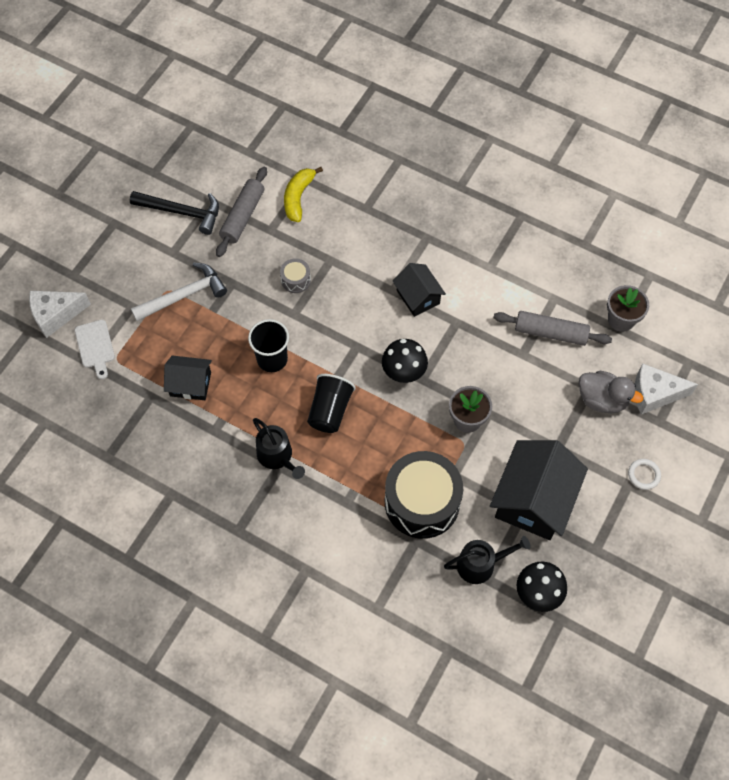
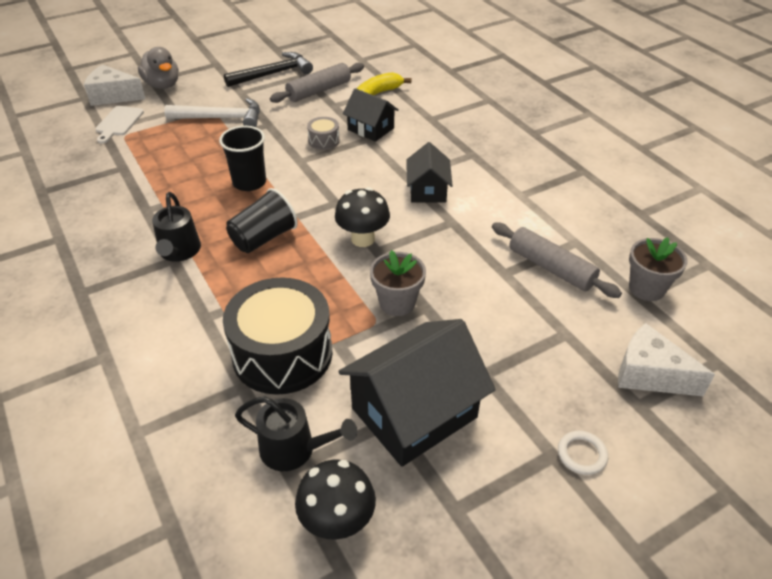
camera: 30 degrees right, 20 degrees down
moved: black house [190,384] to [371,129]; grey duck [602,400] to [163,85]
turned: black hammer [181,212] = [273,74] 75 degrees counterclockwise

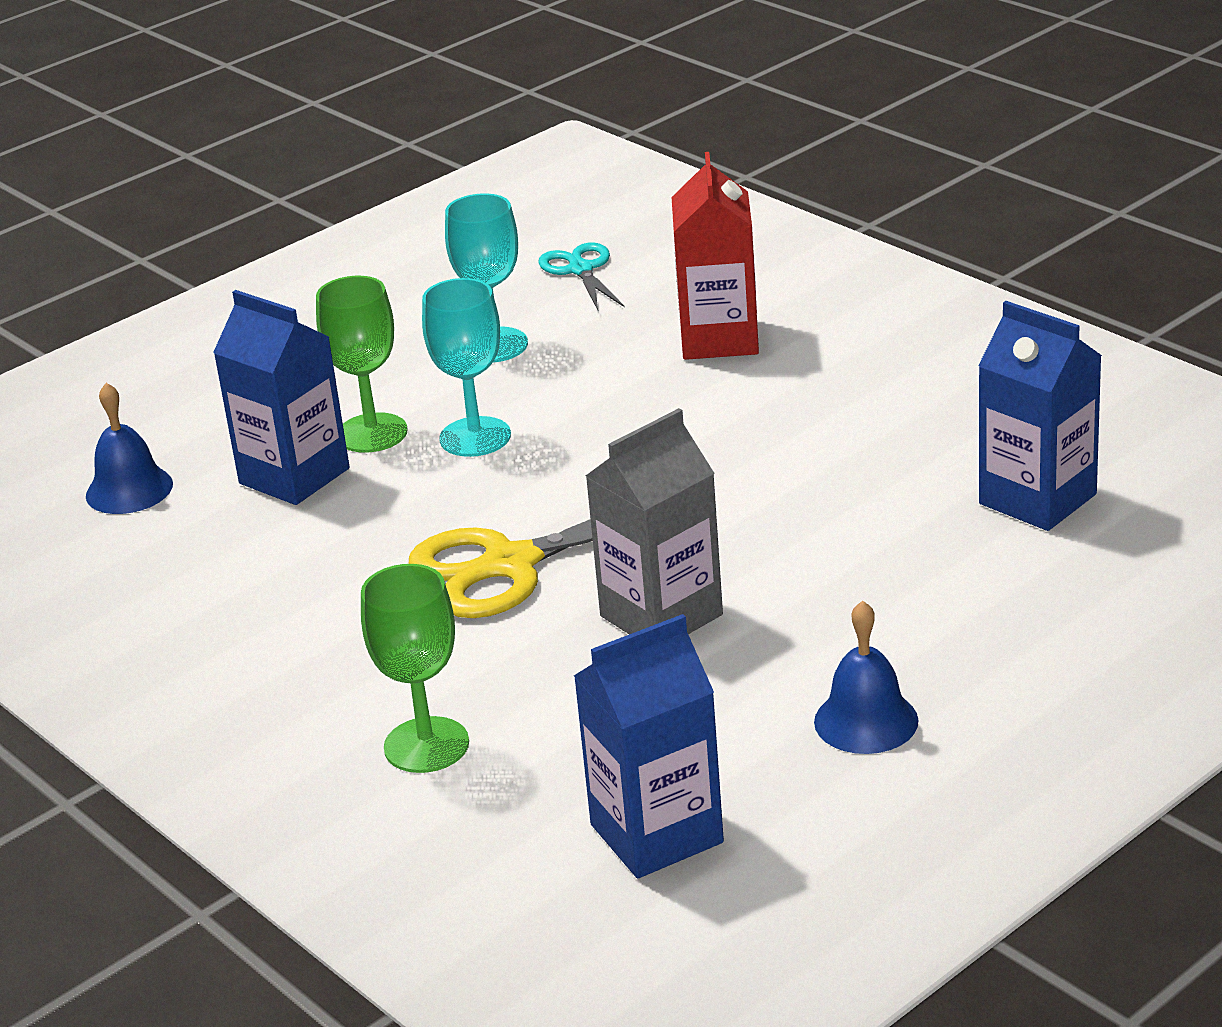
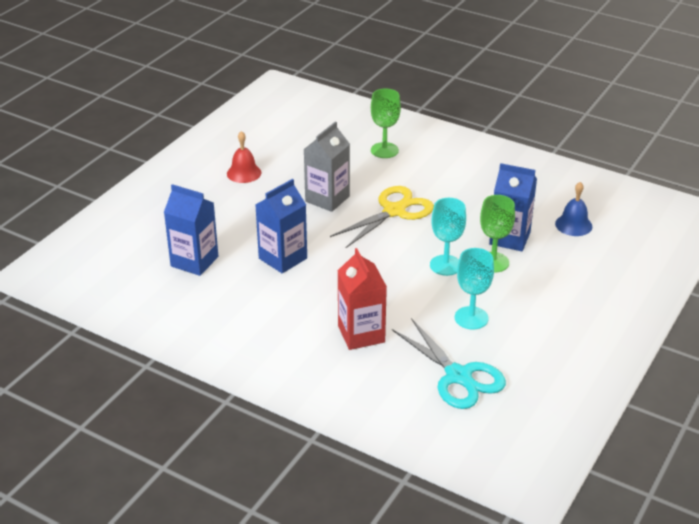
camera: 160 degrees right, 5 degrees up
moved: blue carton [656,834] to [283,258]
recoloured: blue bell [866,721] to red bell [244,173]
resized: turquoise scissors [580,270] = [458,376] x1.74

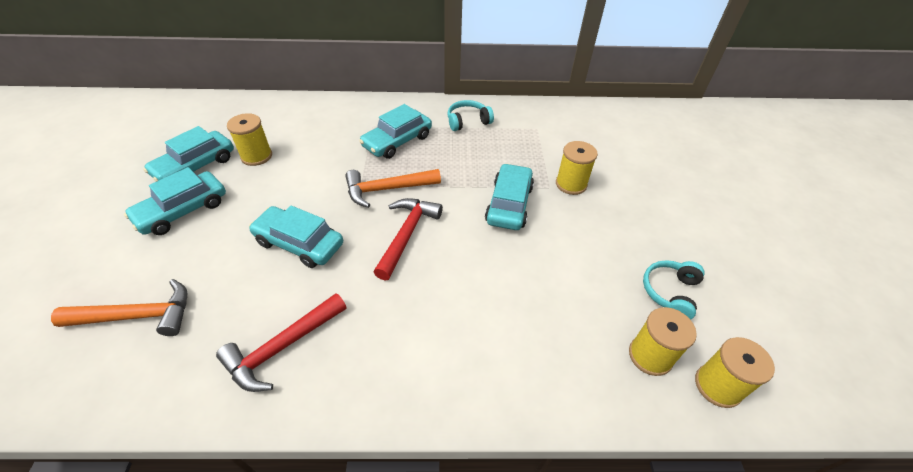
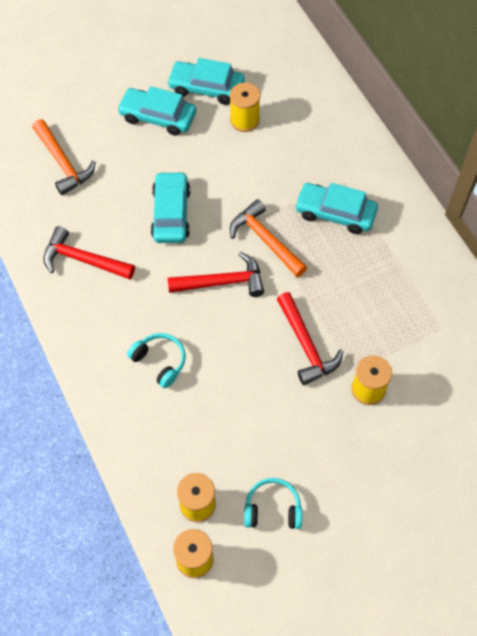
camera: 65 degrees right, 15 degrees up
moved: turquoise headphones [468,121] to [160,361]
replaced: turquoise car [509,204] to red hammer [306,345]

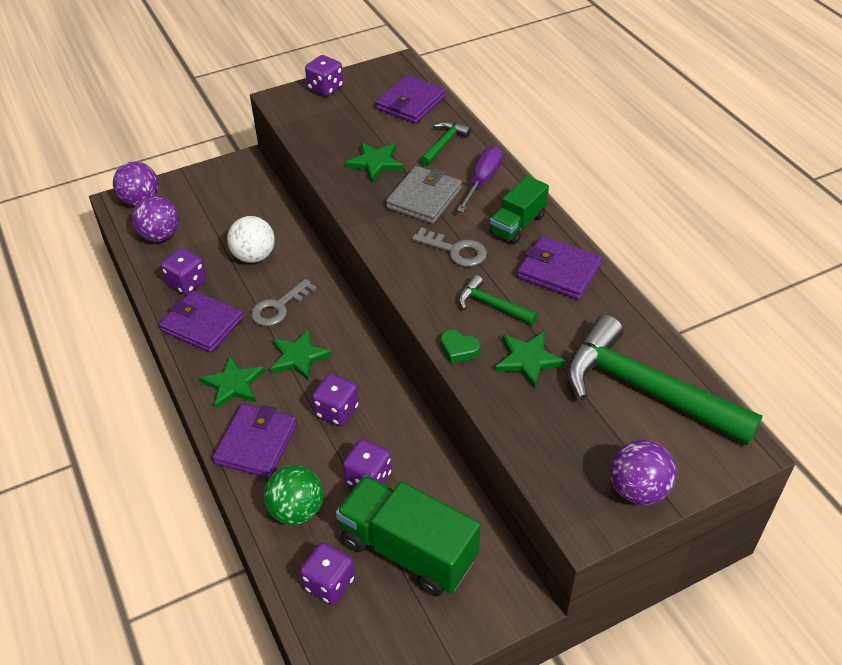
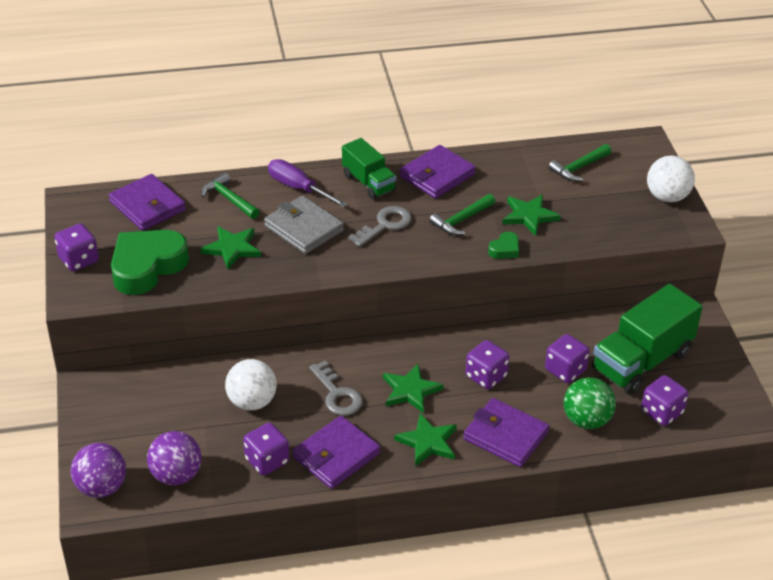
camera: 75 degrees left, 5 degrees down
added: green heart [147,267]
recoloured: purple ball [638,490] to white ball [667,197]
resized: green hammer [646,390] = [579,168] x0.46

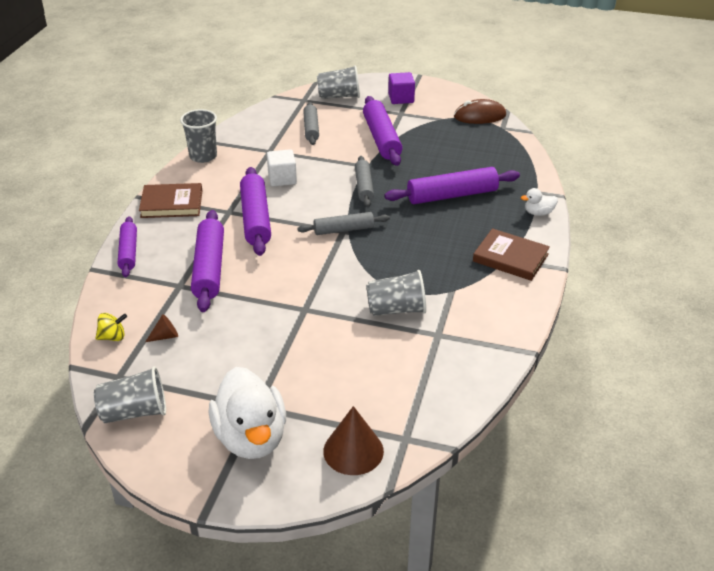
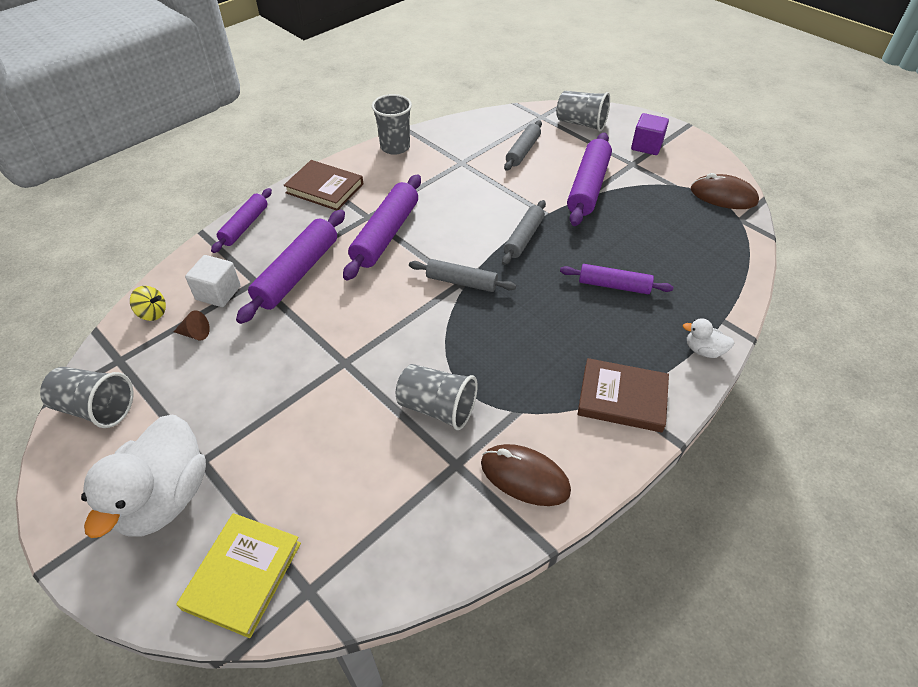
camera: 30 degrees right, 10 degrees up
added: brown mouse [524,477]
moved: white cube [282,179] to [218,293]
replaced: brown cone [353,451] to yellow book [243,575]
turned: brown book [510,258] = [622,398] 45 degrees counterclockwise
resized: purple rolling pin [452,195] = [614,286] x0.63

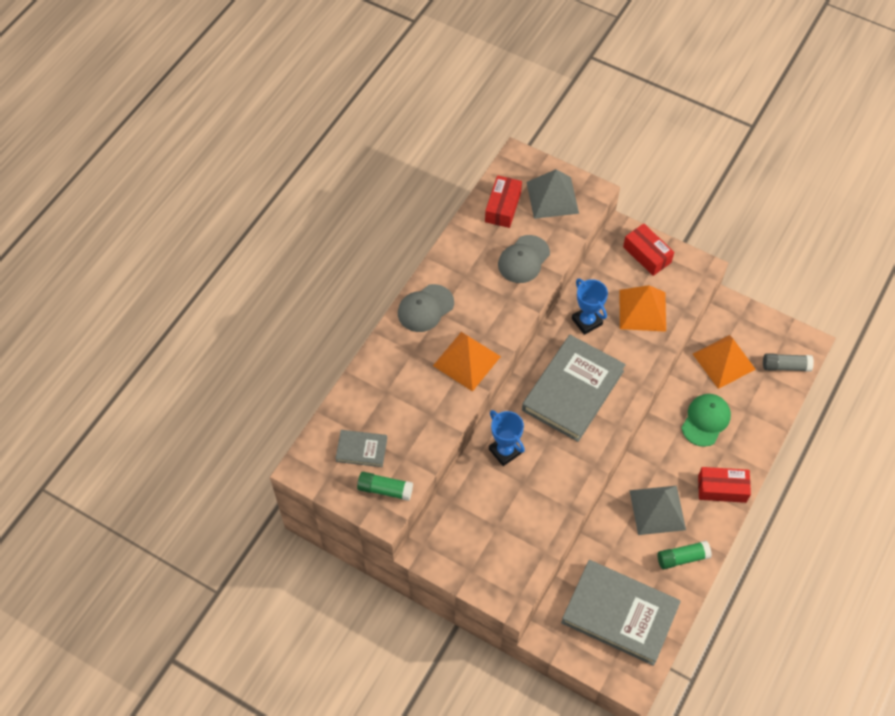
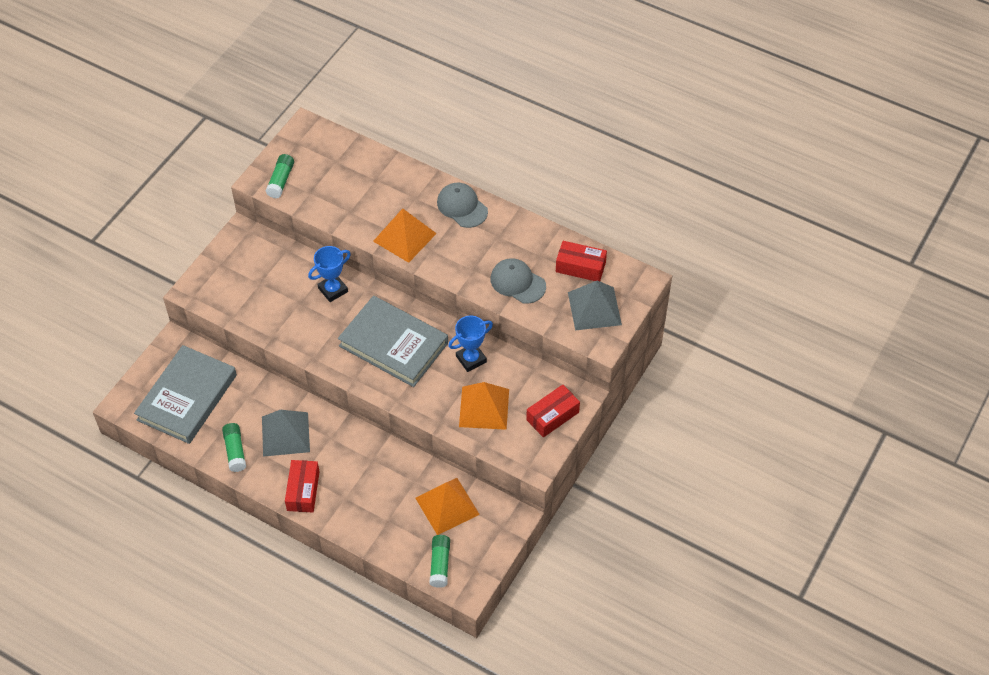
camera: 90 degrees right, 5 degrees down
removed: grey book [361,449]; green cap [705,420]
recoloured: grey glue stick [785,366] to green glue stick [440,564]

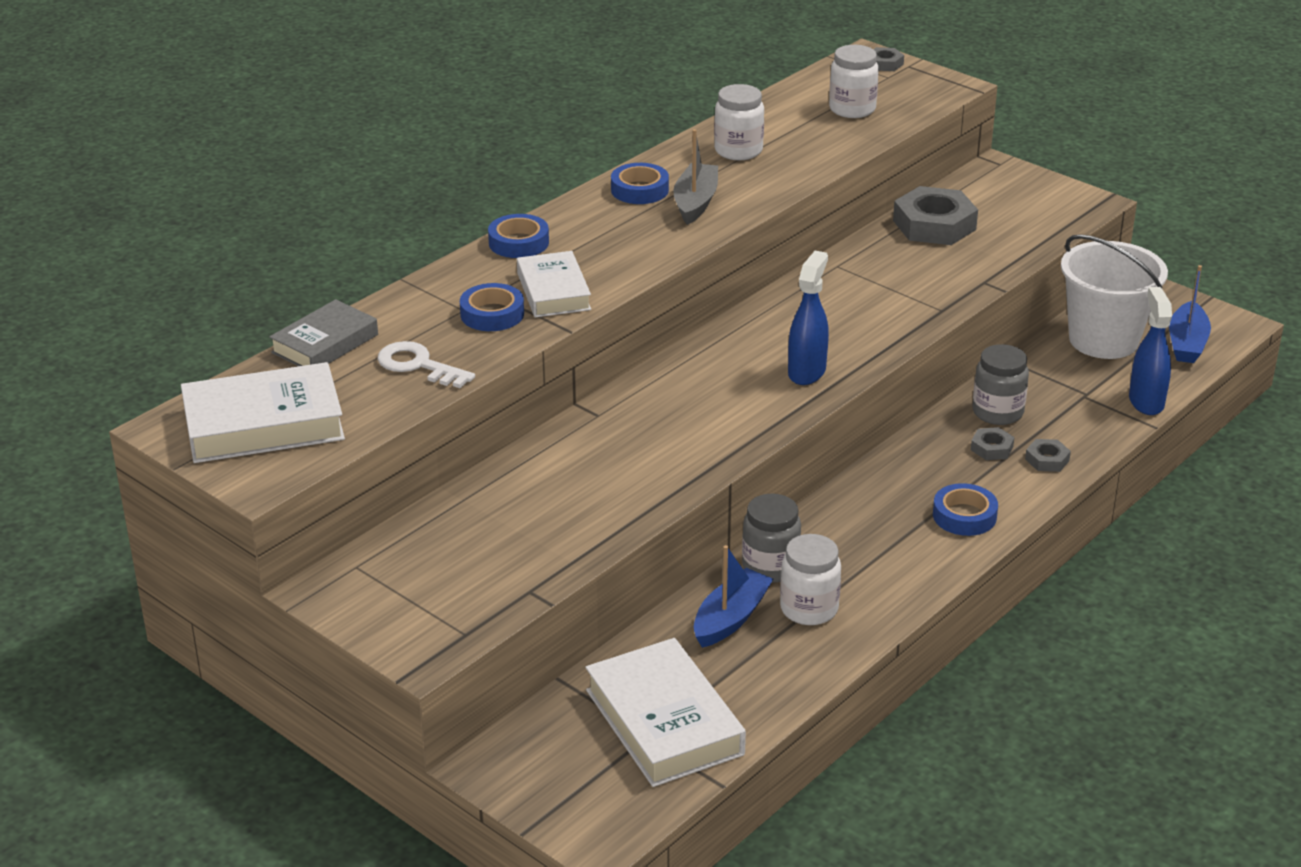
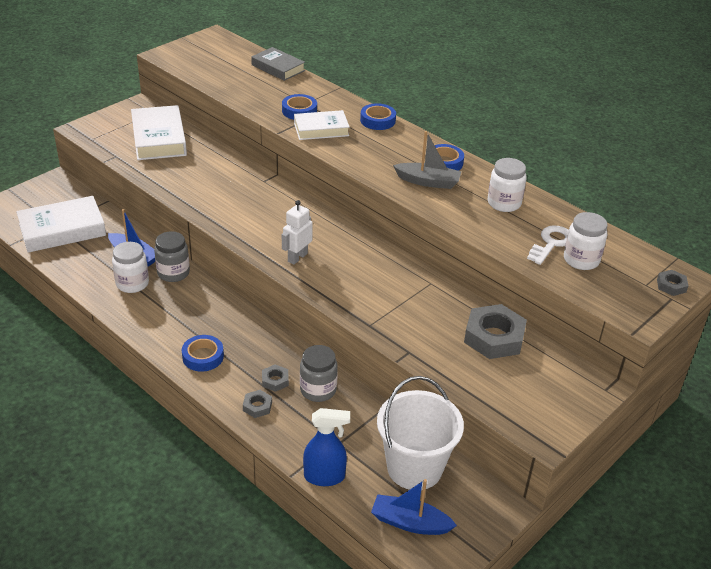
camera: 90 degrees right, 5 degrees up
moved: white book [264,424] to [159,138]; white key [418,365] to [551,243]
replaced: blue spray bottle [807,372] to white robot [297,257]

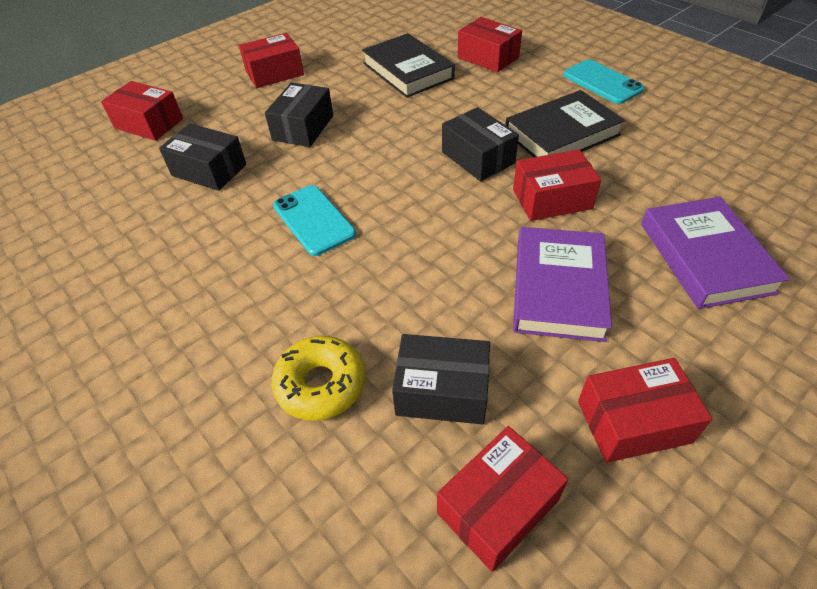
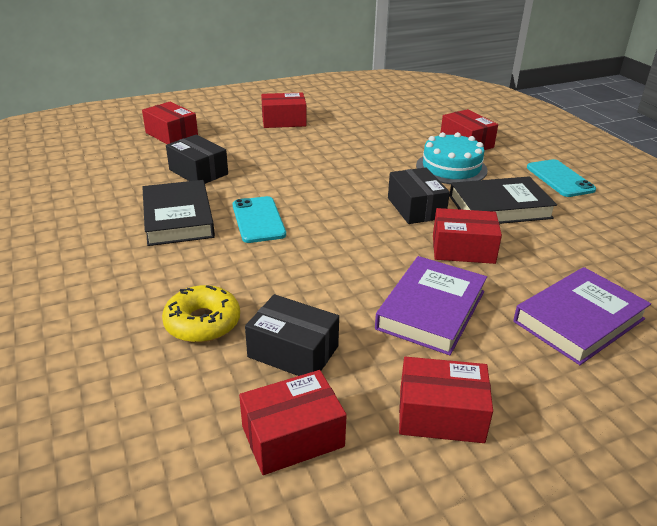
camera: 15 degrees right, 15 degrees down
removed: black box [303,128]
added: turquoise cake [451,168]
moved: black book [407,71] to [178,218]
turned: purple book [705,257] = [579,320] 45 degrees clockwise

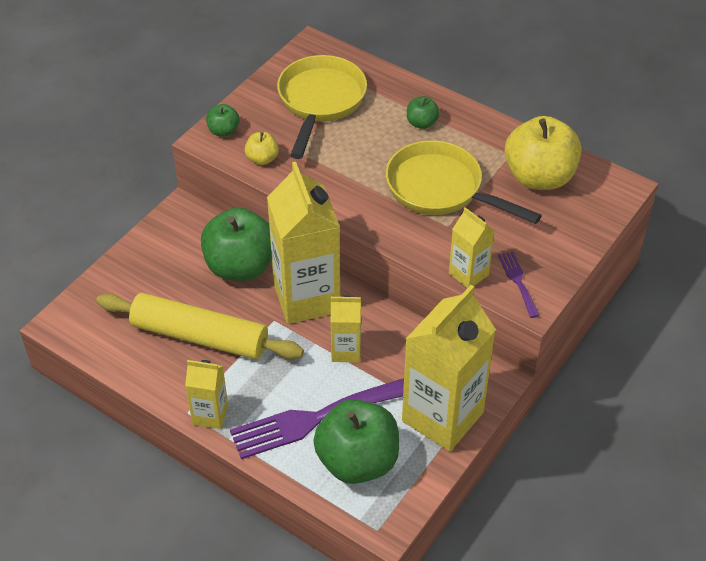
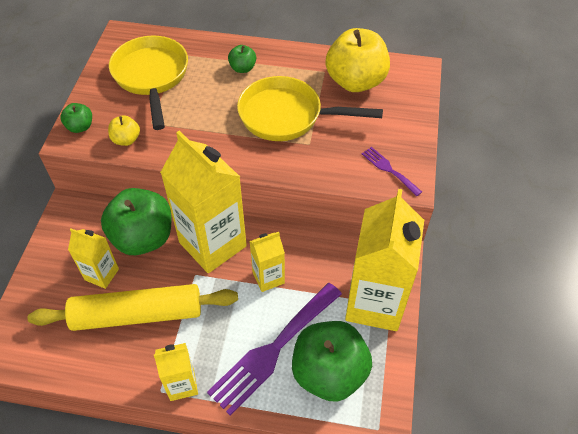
camera: 25 degrees left, 5 degrees up
moved: yellow carton [468,274] to [102,274]

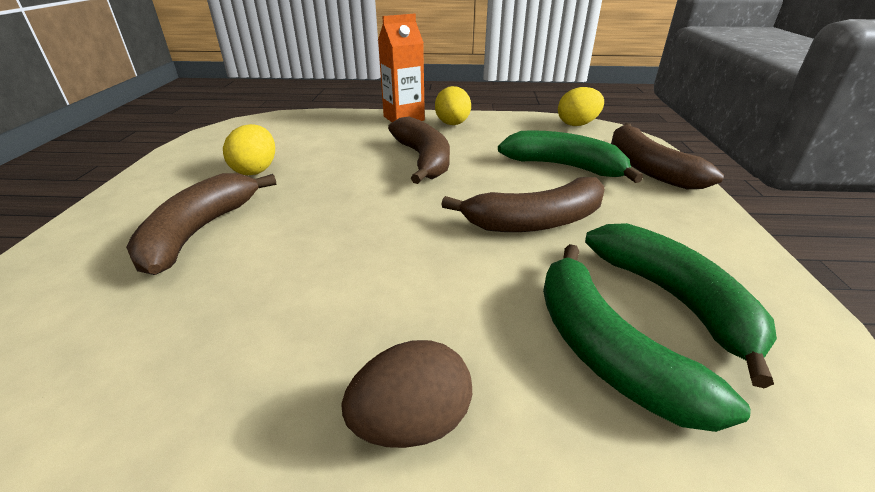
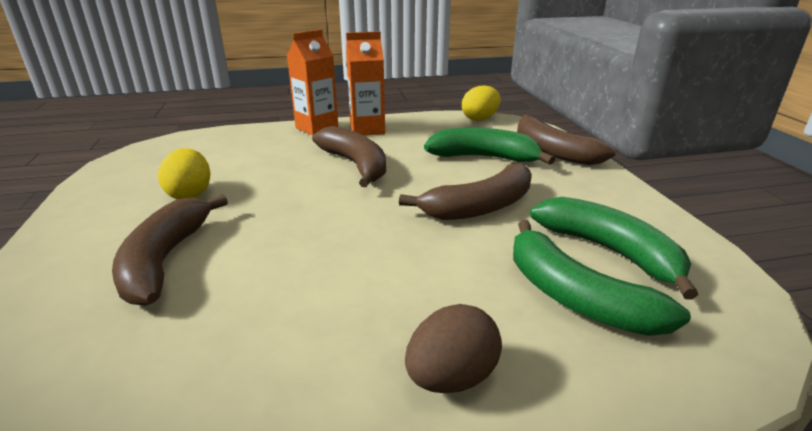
camera: 15 degrees left, 5 degrees down
replaced: yellow egg [452,124] to orange carton [367,129]

